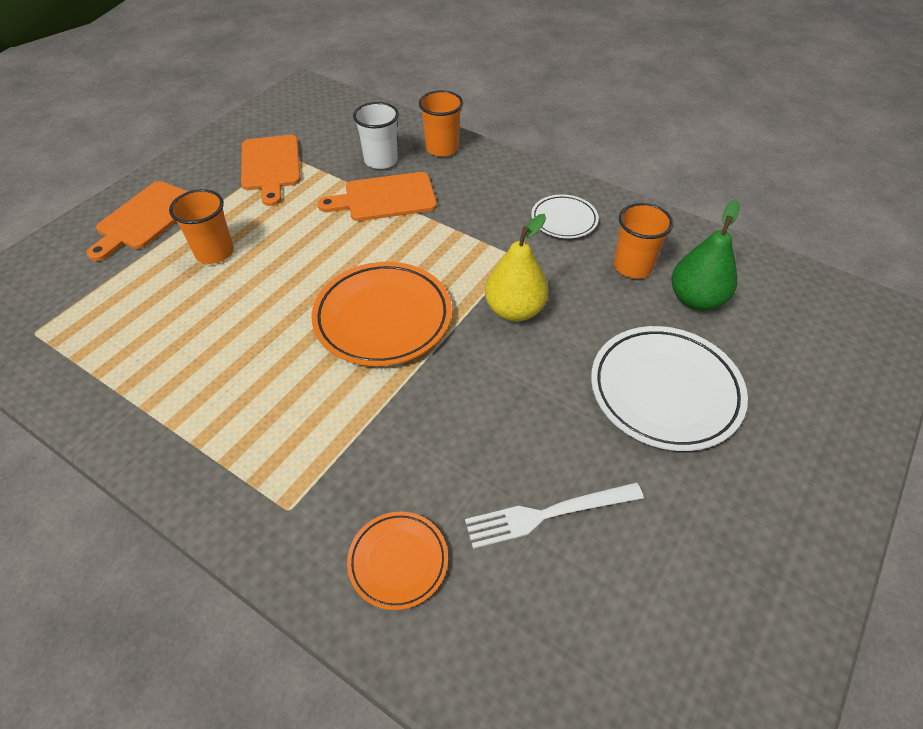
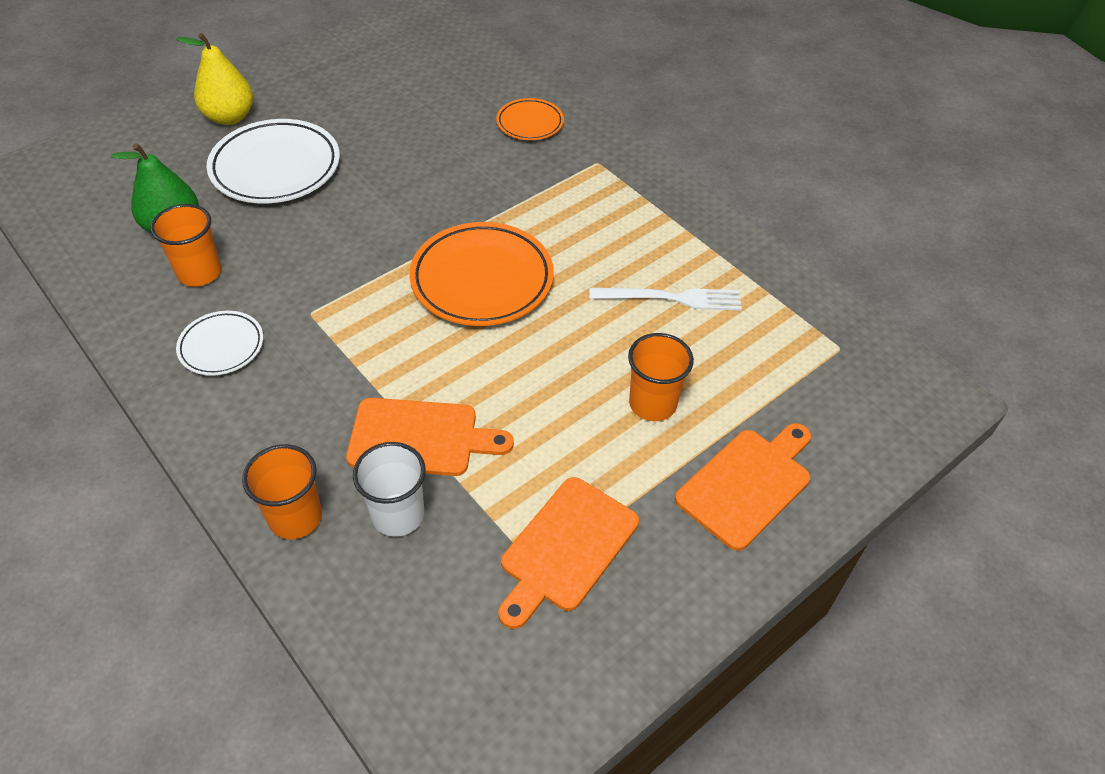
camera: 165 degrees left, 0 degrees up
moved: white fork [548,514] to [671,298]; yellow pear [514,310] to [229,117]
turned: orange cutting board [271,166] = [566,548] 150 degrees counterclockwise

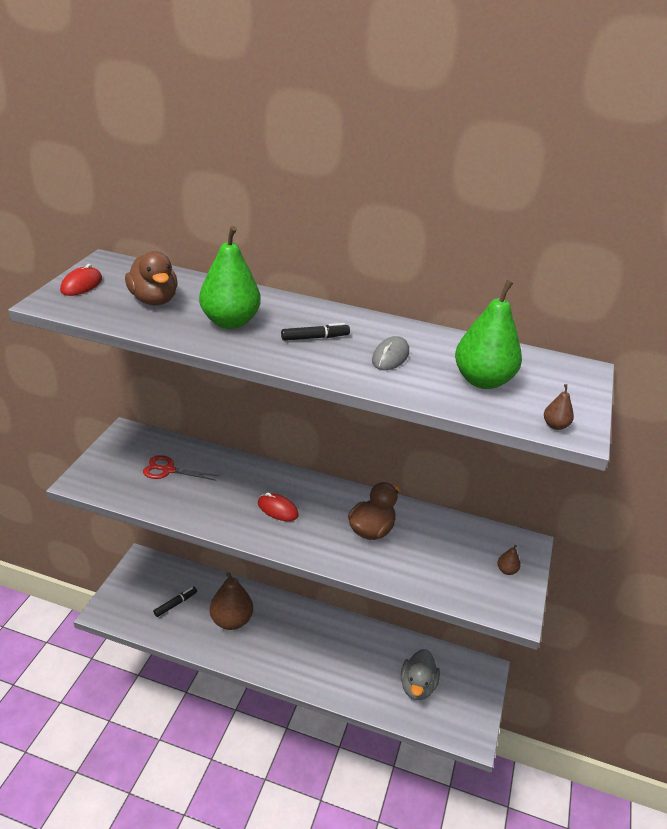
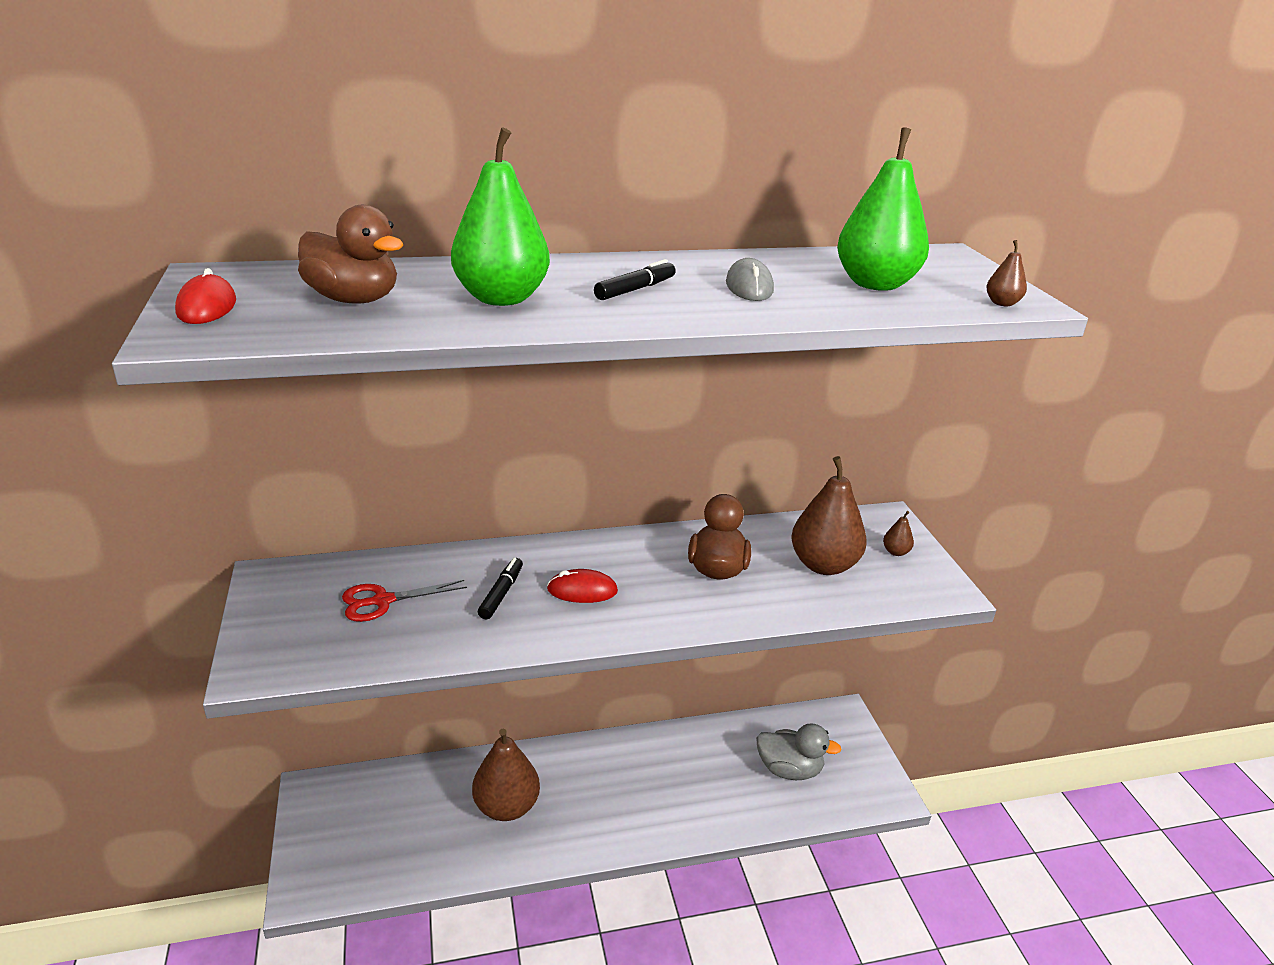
camera: 30 degrees left, 5 degrees down
added: brown pear [823,565]
moved: black marker [175,604] to [501,593]
turned: grey duck [417,686] = [789,769] 60 degrees counterclockwise

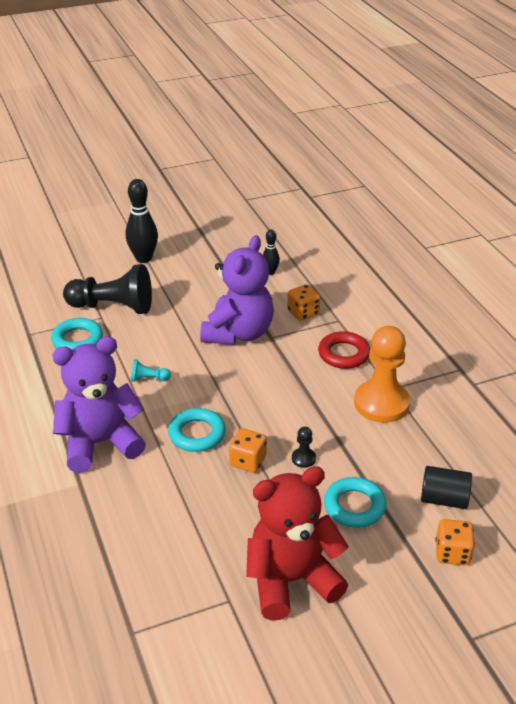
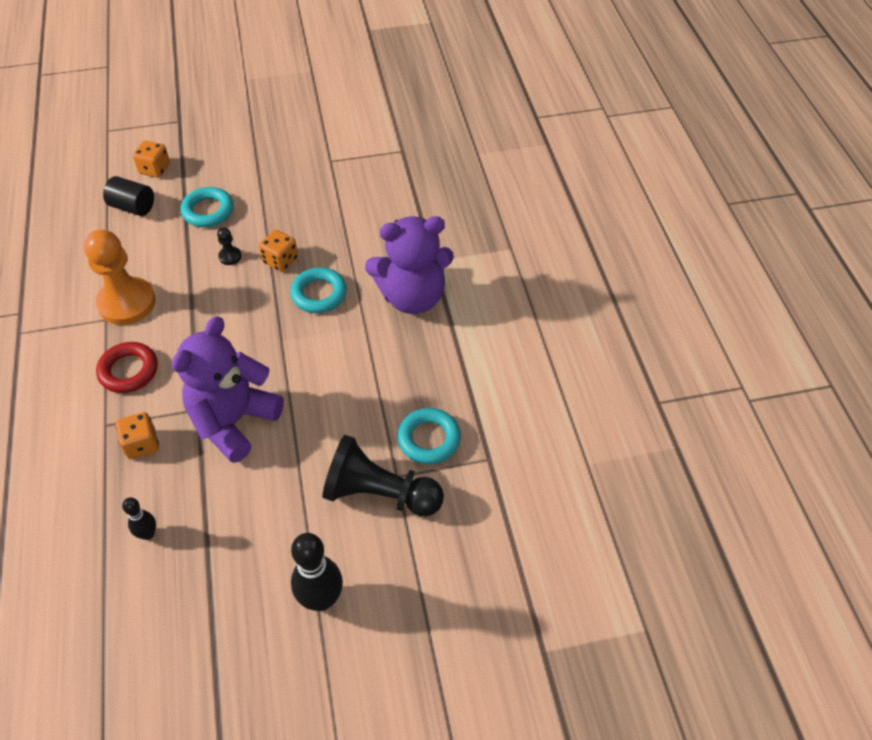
camera: 170 degrees left, 15 degrees up
removed: turquoise pawn [148,379]; red teddy bear [291,580]

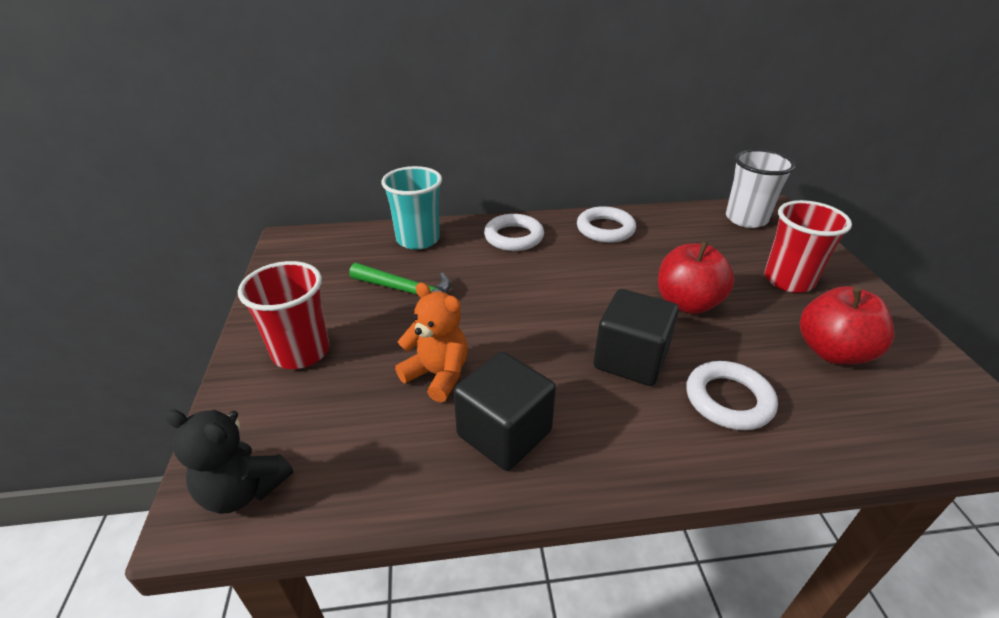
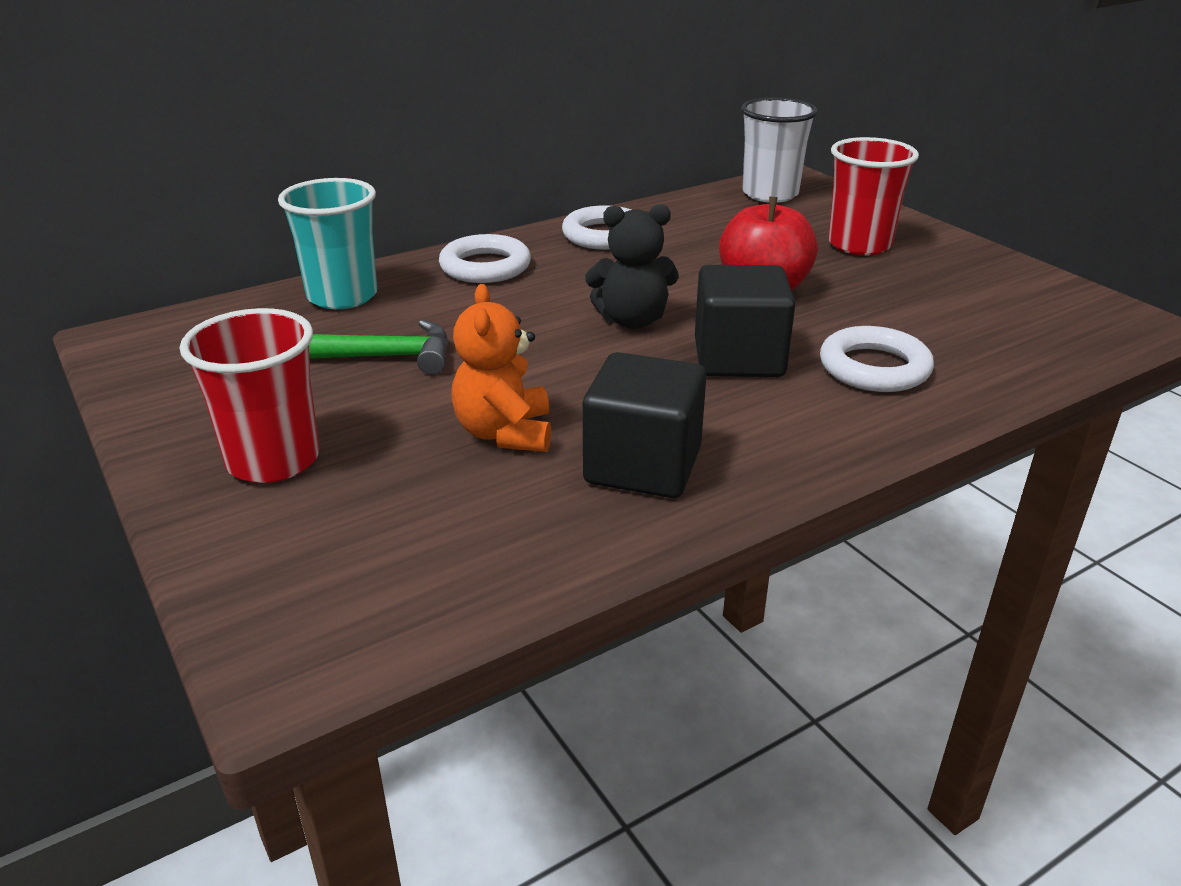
camera: 25 degrees left, 5 degrees down
removed: red apple [832,351]
moved: black teddy bear [243,490] to [632,320]
turned: orange teddy bear [437,375] = [505,433] 105 degrees counterclockwise

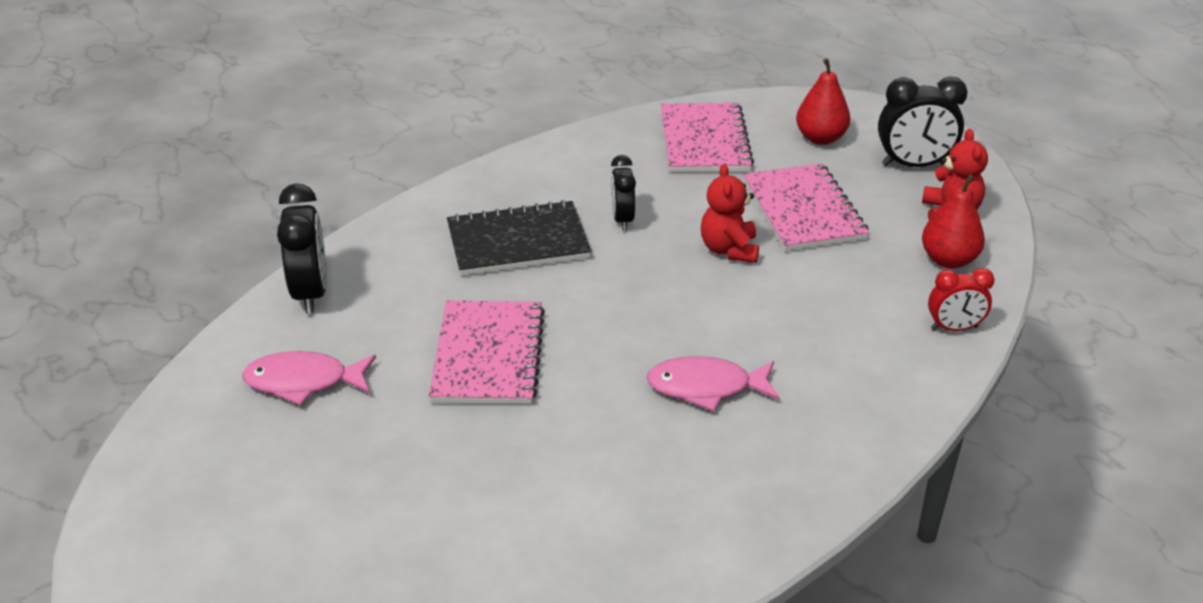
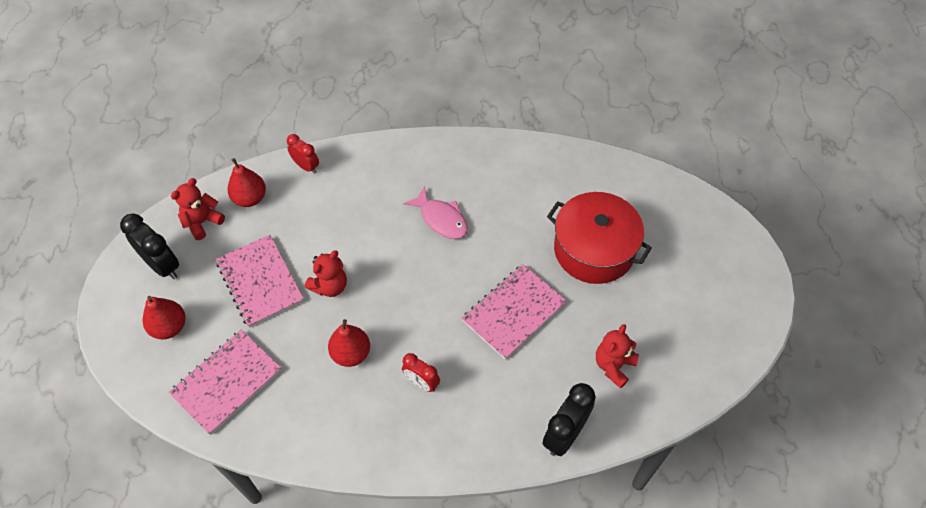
camera: 135 degrees left, 20 degrees up
added: red pot [594,250]
replaced: pink fish [304,382] to red teddy bear [613,366]; black notebook [518,242] to red clock [422,383]; black clock [622,219] to red pear [351,353]
turned: pink notebook [803,210] = [260,282] 60 degrees counterclockwise

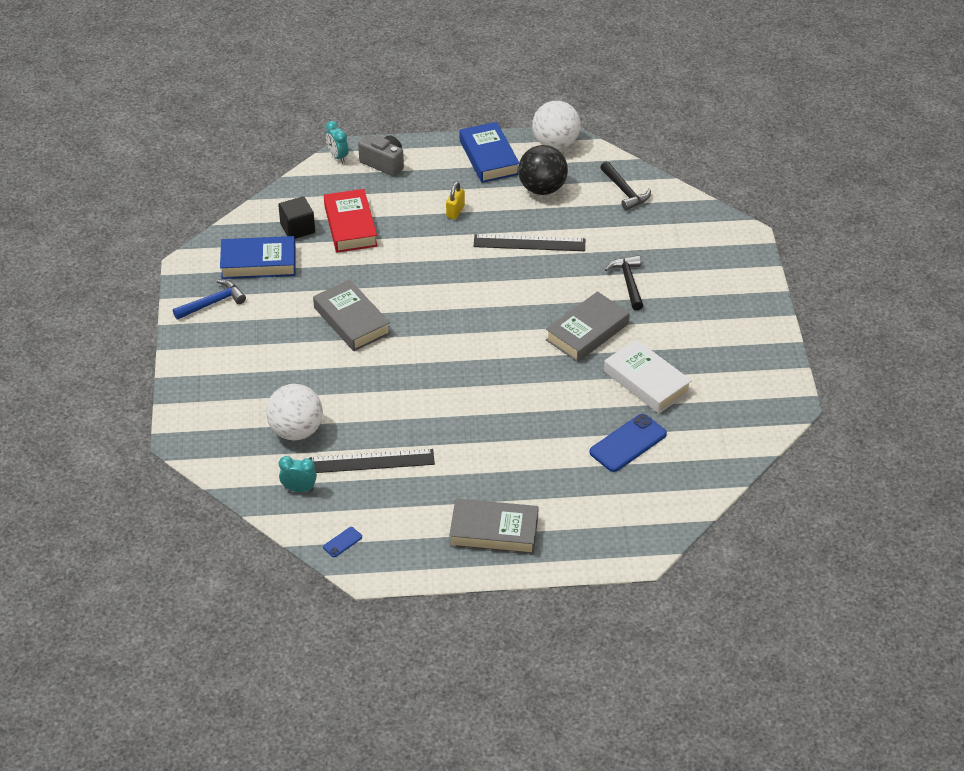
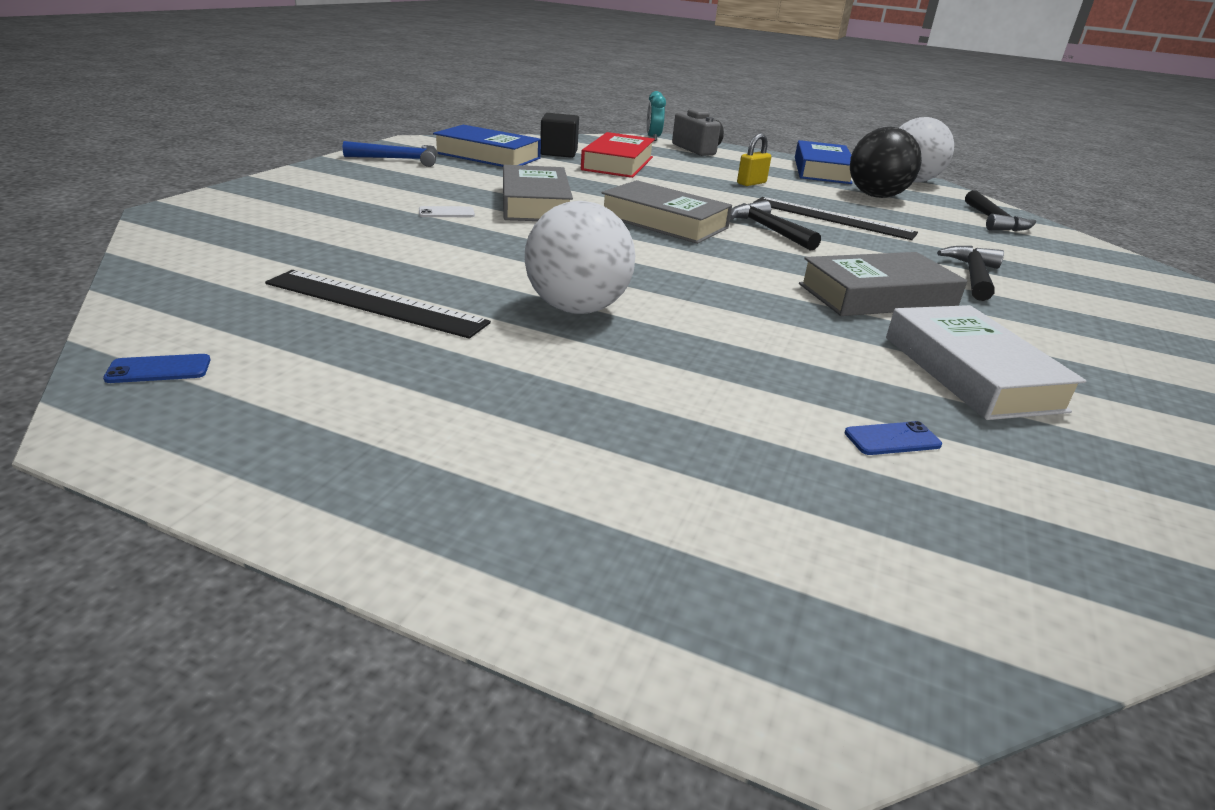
camera: 25 degrees right, 15 degrees down
removed: turquoise clock [299,489]
added: white phone [446,213]; black hammer [768,229]
moved: white ball [296,431] to [577,308]; grey book [494,531] to [664,222]
resized: blue phone [628,443] = [892,439] x0.47

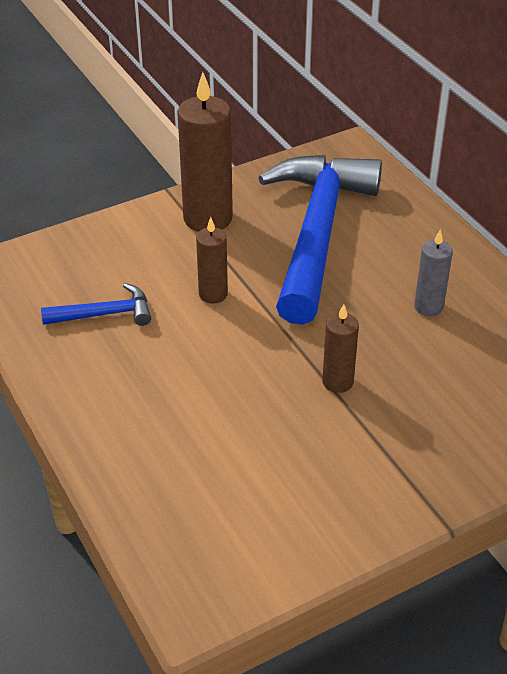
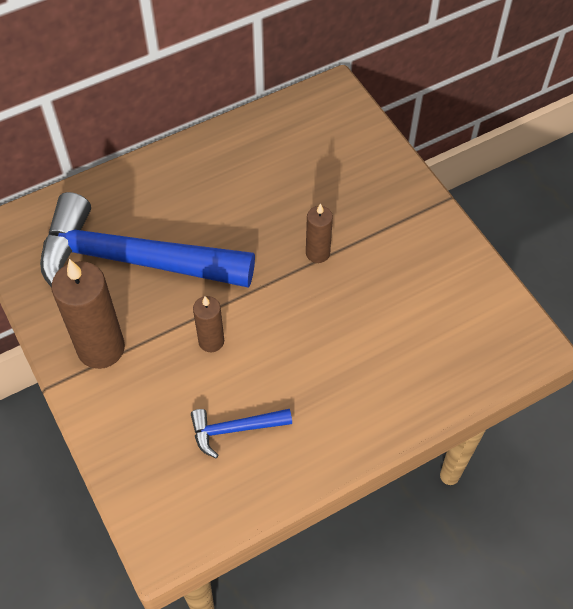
camera: 90 degrees left, 15 degrees up
removed: grey candle [428,307]
turned: blue hammer [104,314] = [235,429] 90 degrees counterclockwise

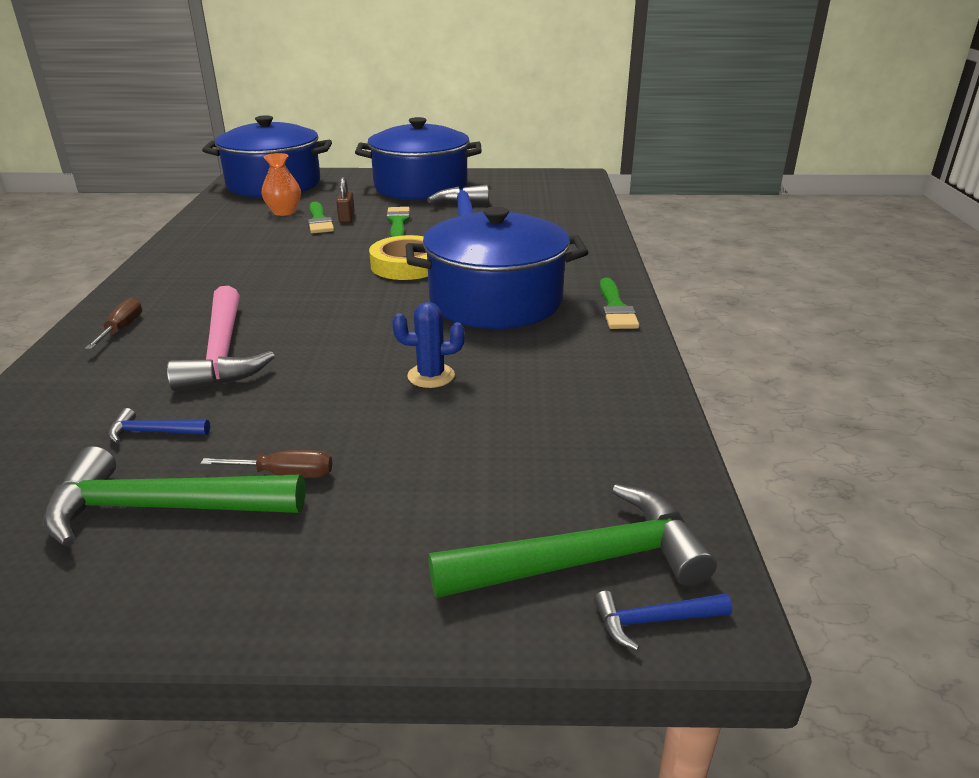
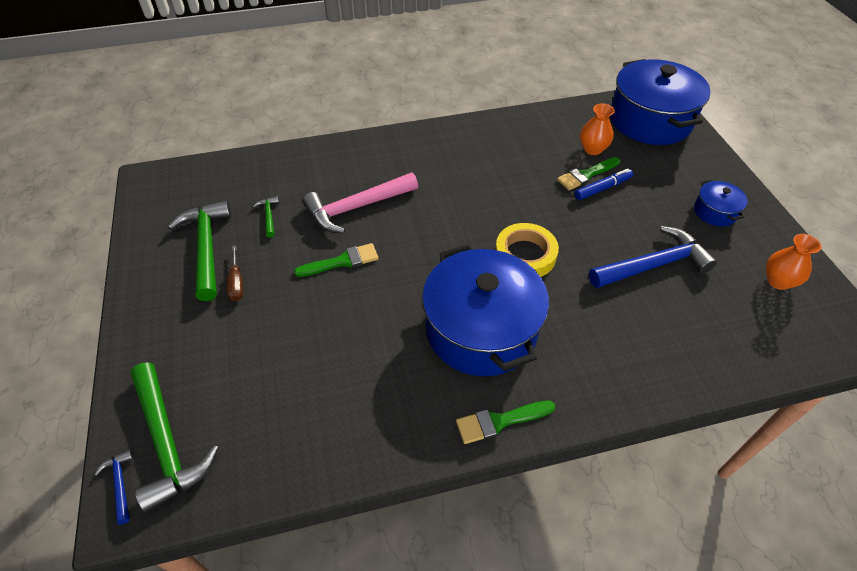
camera: 75 degrees right, 20 degrees up
removed: brown screwdriver [122,329]; blue cactus [431,376]
added: orange vase [778,281]
moved: green brush [398,223] to [342,261]
replaced: brown padlock [346,218] to blue marker [602,188]
recoloured: blue hammer [153,432] to green hammer [269,216]
resized: blue pot [421,187] = [715,212] x0.45

